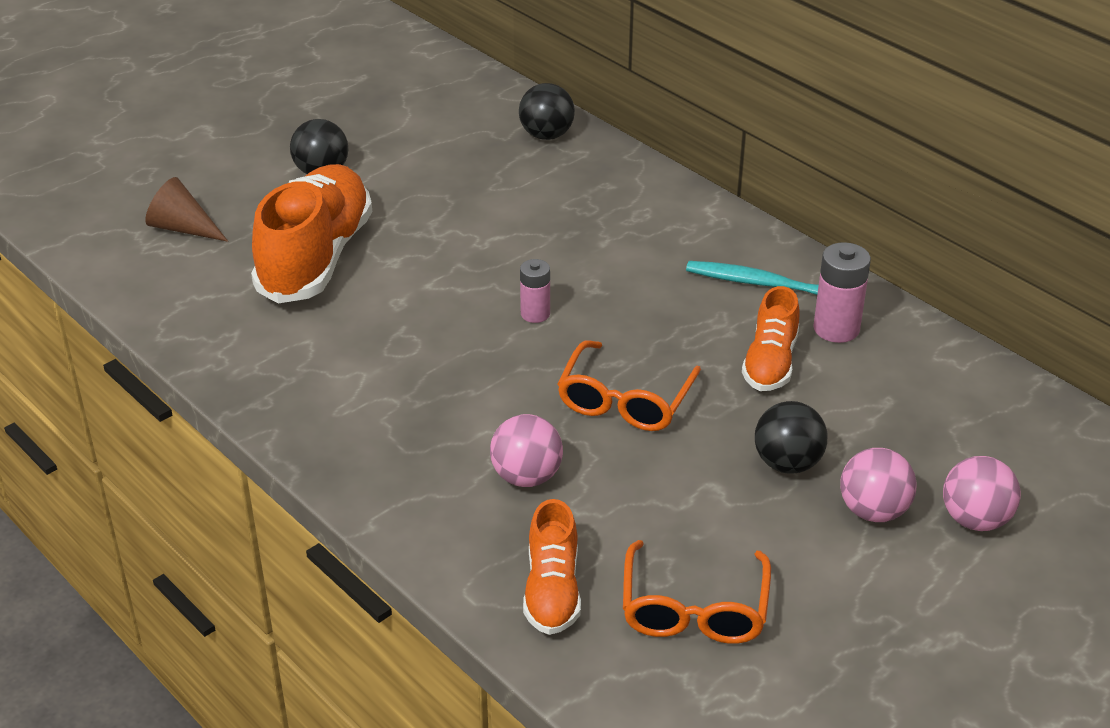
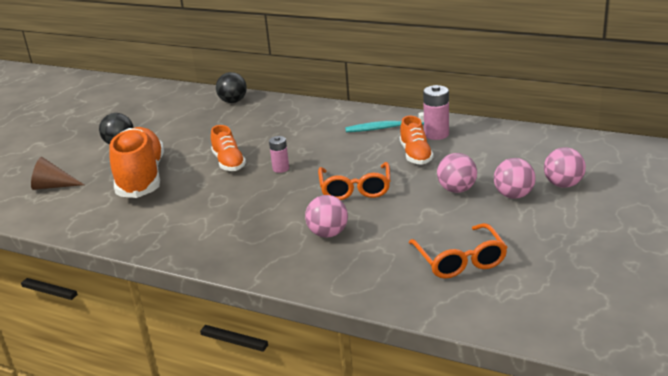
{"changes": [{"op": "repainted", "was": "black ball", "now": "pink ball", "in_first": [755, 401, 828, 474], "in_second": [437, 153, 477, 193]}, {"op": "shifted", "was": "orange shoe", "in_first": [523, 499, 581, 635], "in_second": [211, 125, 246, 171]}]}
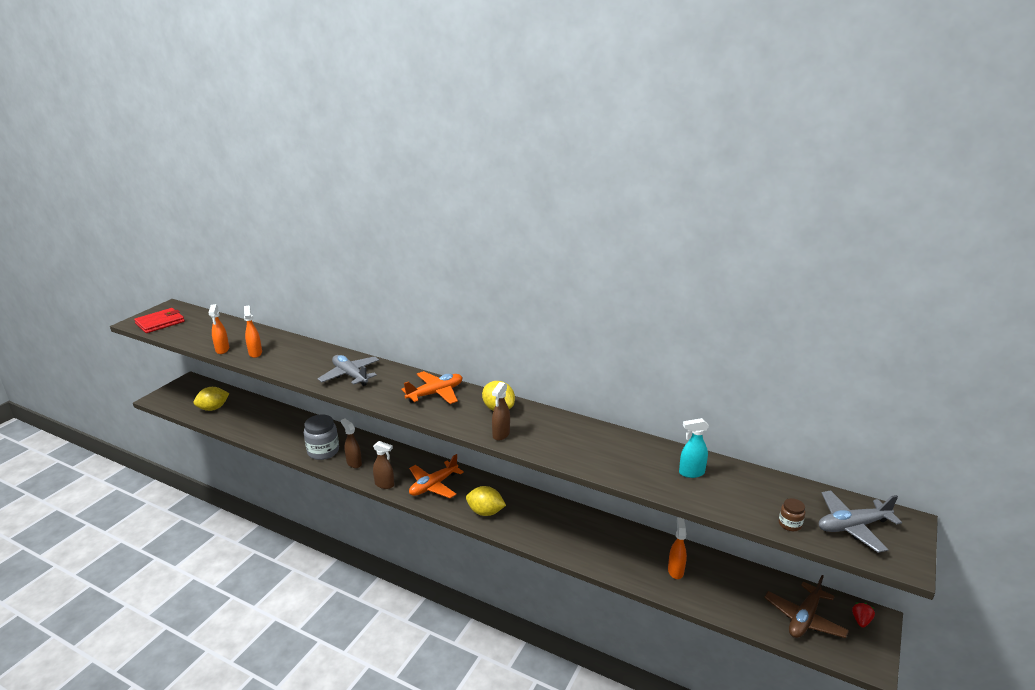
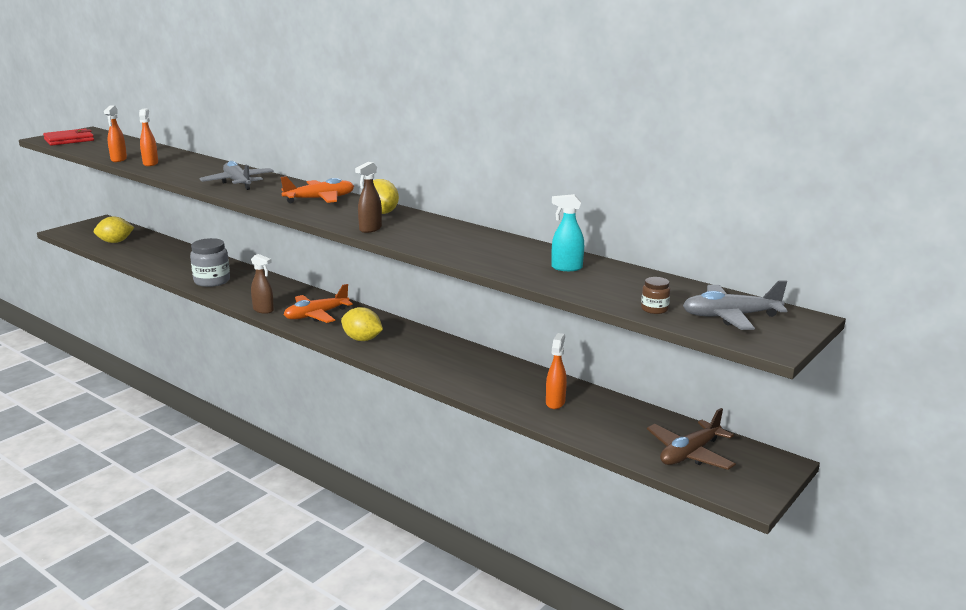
{"changes": [{"op": "gone", "was": "brown spray bottle", "in_first": [341, 419, 362, 468]}, {"op": "gone", "was": "red strawberry", "in_first": [852, 602, 875, 627]}]}
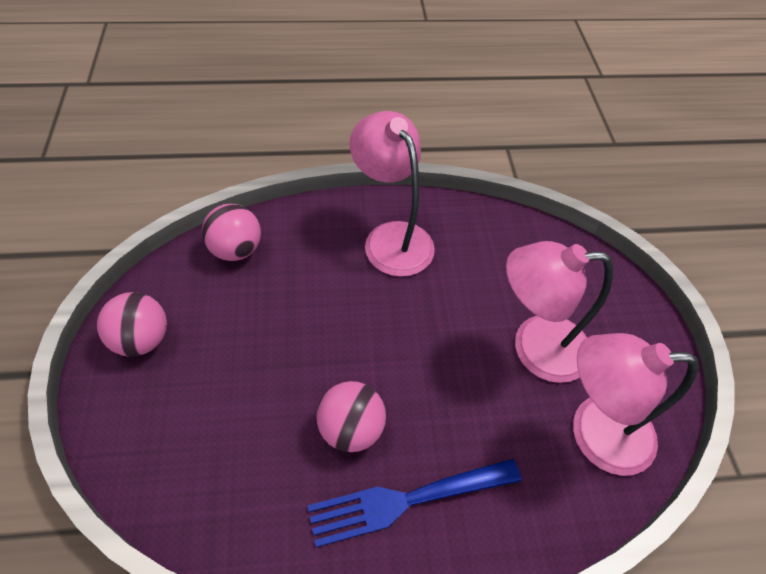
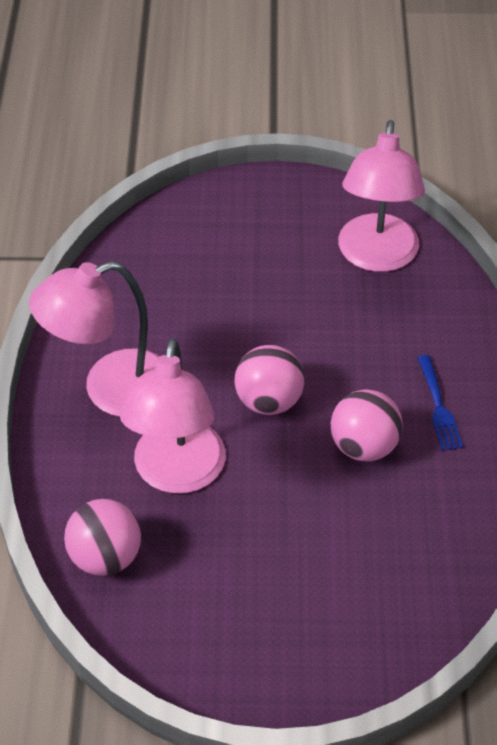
{"changes": [{"op": "shifted", "was": "pink lamp", "in_first": [506, 241, 613, 383], "in_second": [120, 338, 226, 494]}, {"op": "shifted", "was": "pink ball", "in_first": [97, 292, 167, 357], "in_second": [235, 345, 305, 415]}, {"op": "scaled", "was": "blue fork", "in_first": [308, 458, 522, 547], "in_second": [417, 355, 463, 451], "ratio": 0.56}]}
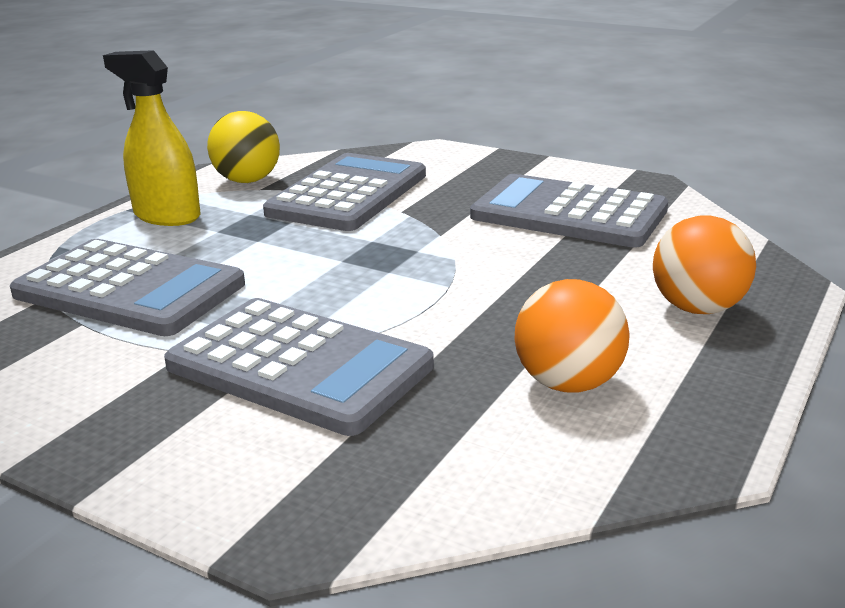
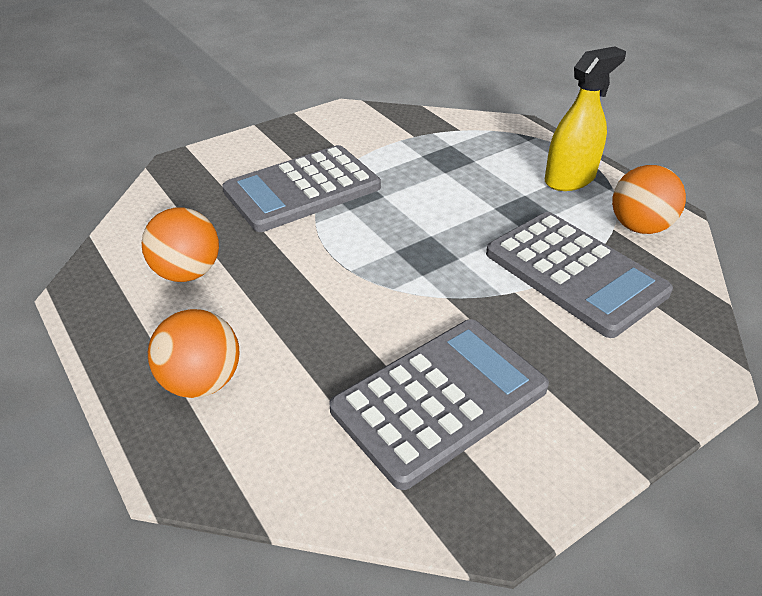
{"changes": [{"op": "repainted", "was": "yellow ball", "now": "orange ball", "in_first": [207, 111, 280, 183], "in_second": [612, 165, 686, 234]}, {"op": "gone", "was": "grey calculator", "in_first": [10, 239, 245, 336]}]}
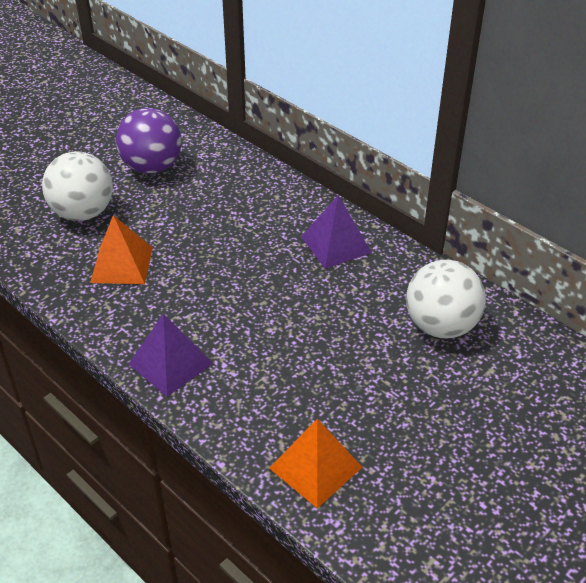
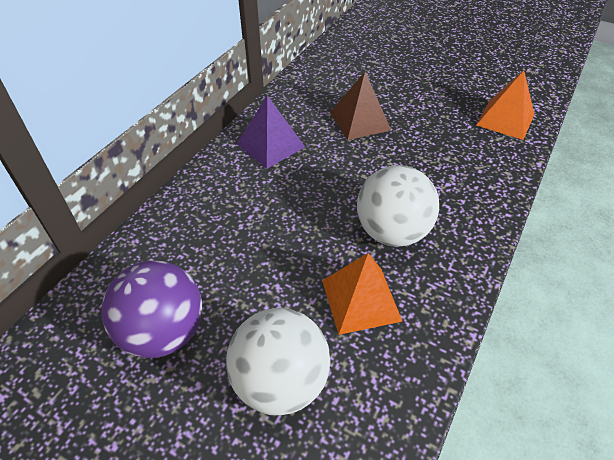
{"changes": [{"op": "shifted", "was": "white ball", "in_first": [406, 260, 486, 339], "in_second": [357, 165, 439, 247]}, {"op": "gone", "was": "purple pyramid", "in_first": [128, 314, 213, 397]}, {"op": "new", "now": "brown pyramid", "in_second": [330, 72, 391, 140]}]}
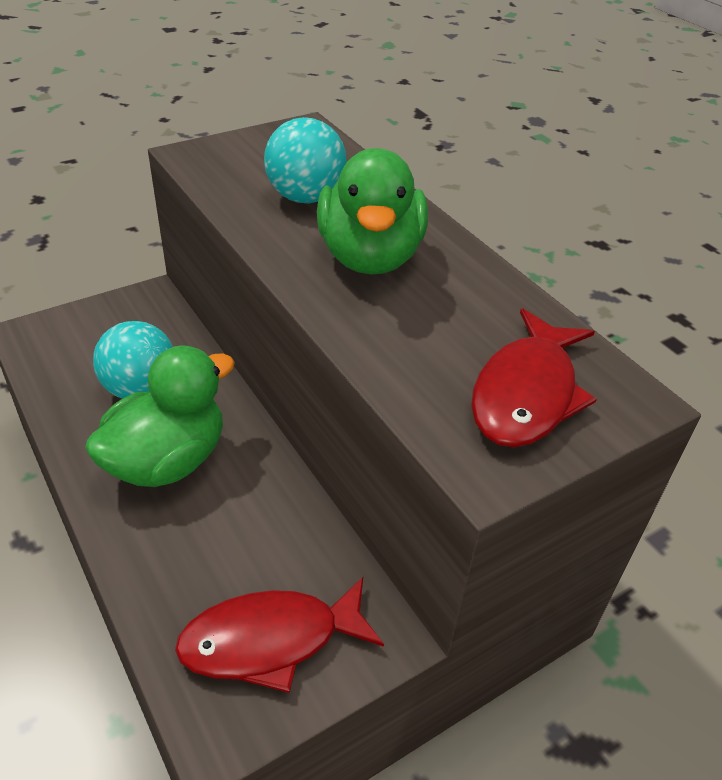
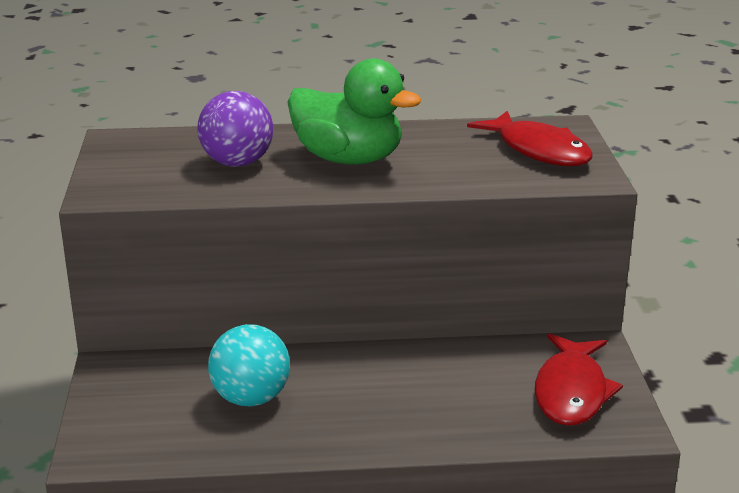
{"changes": [{"op": "repainted", "was": "turquoise ball", "now": "purple ball", "in_first": [264, 117, 347, 203], "in_second": [198, 91, 273, 167]}, {"op": "gone", "was": "green duck", "in_first": [85, 345, 235, 487]}]}
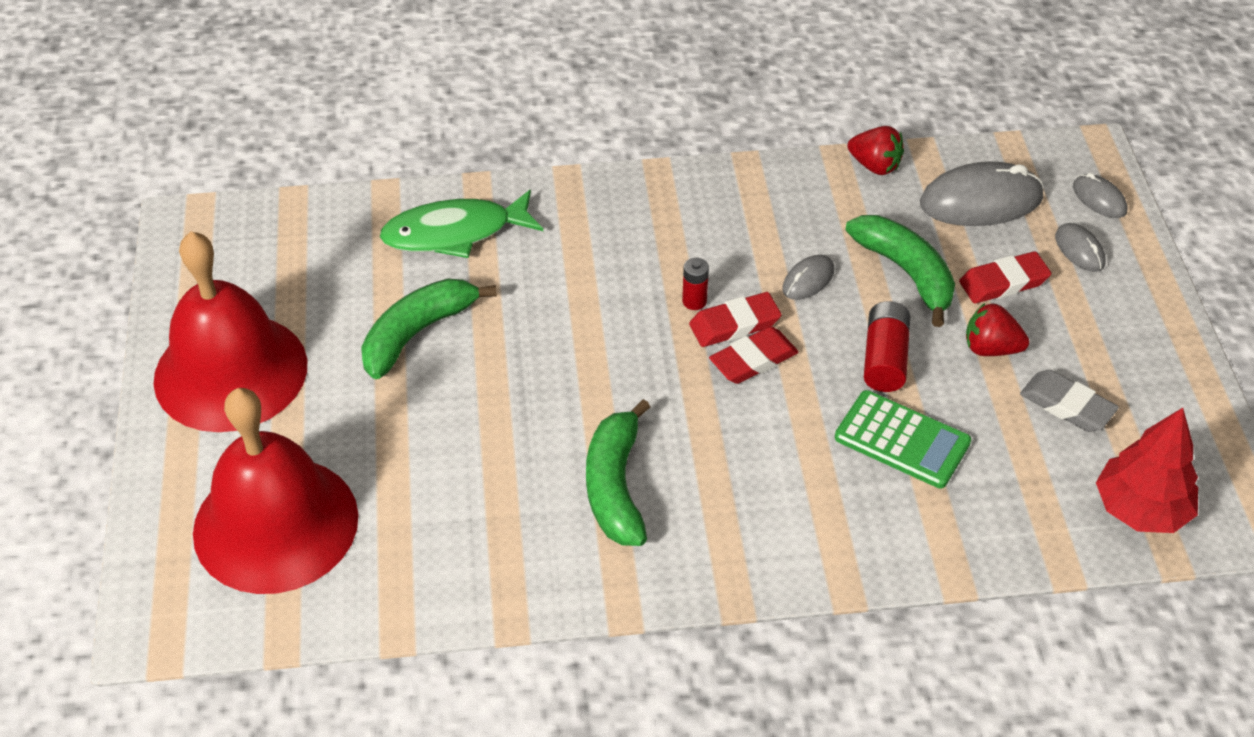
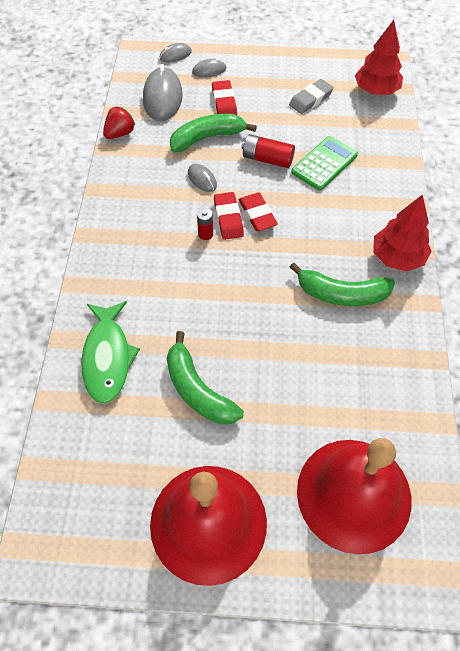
{"changes": [{"op": "gone", "was": "red strawberry", "in_first": [966, 302, 1029, 356]}, {"op": "new", "now": "red tree", "in_second": [373, 194, 431, 272]}]}
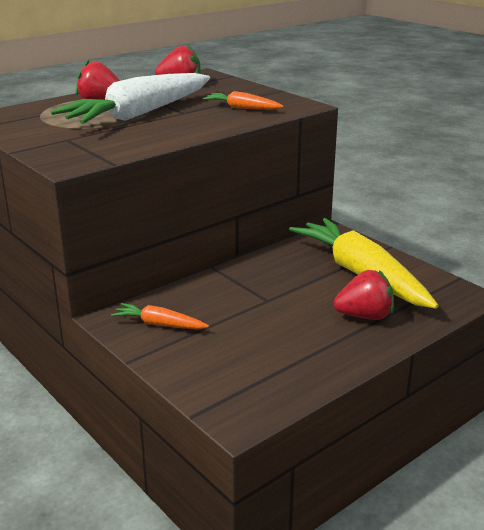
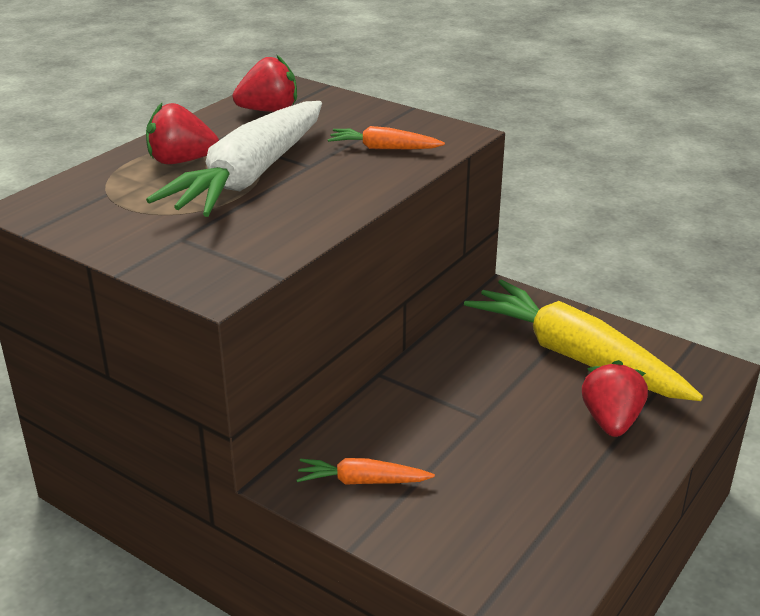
{"changes": [{"op": "rotated", "was": "red strawberry", "in_first": [334, 270, 394, 320], "in_second": [582, 360, 648, 437], "clockwise": -60}]}
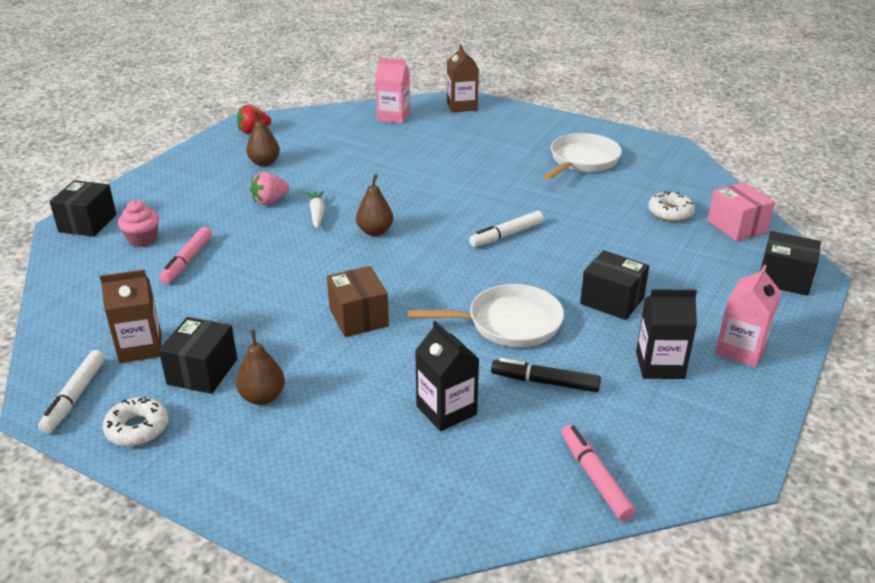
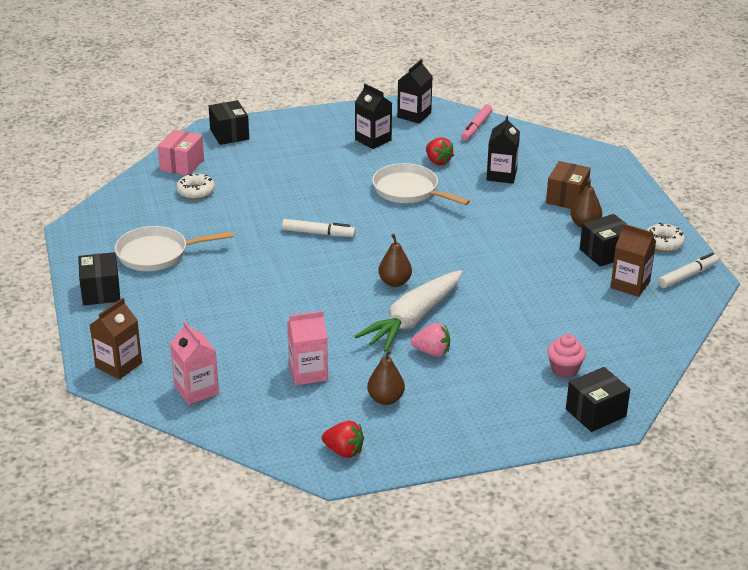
{"changes": [{"op": "scaled", "was": "white carrot", "in_first": [306, 191, 325, 228], "in_second": [355, 270, 463, 352], "ratio": 2.23}, {"op": "gone", "was": "pink marker", "in_first": [159, 227, 212, 284]}, {"op": "shifted", "was": "black box", "in_first": [580, 250, 649, 320], "in_second": [78, 252, 120, 305]}, {"op": "shifted", "was": "pink carton", "in_first": [715, 265, 781, 367], "in_second": [287, 311, 328, 385]}, {"op": "shifted", "was": "brown box", "in_first": [327, 266, 389, 337], "in_second": [546, 161, 591, 209]}, {"op": "swapped", "was": "black marker", "now": "red strawberry", "in_first": [491, 358, 601, 392], "in_second": [426, 137, 454, 165]}, {"op": "new", "now": "black carton", "in_second": [397, 59, 433, 124]}]}
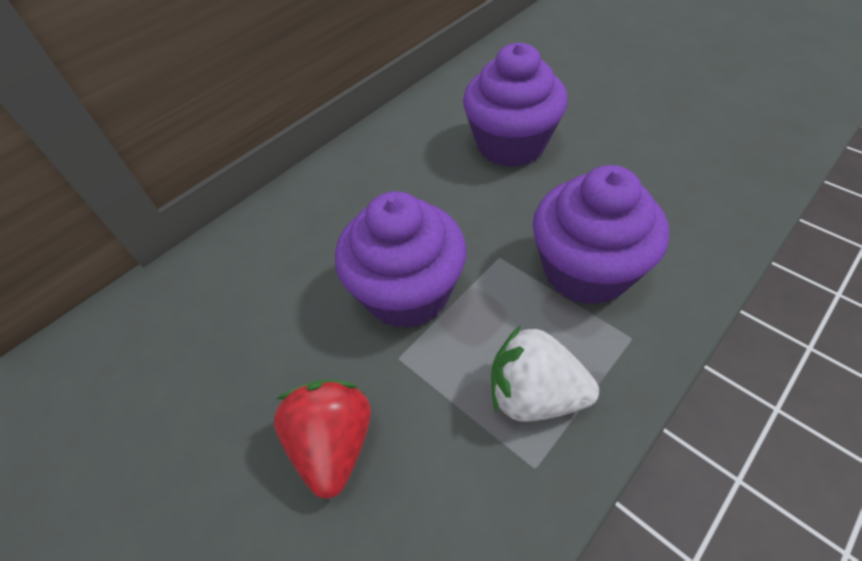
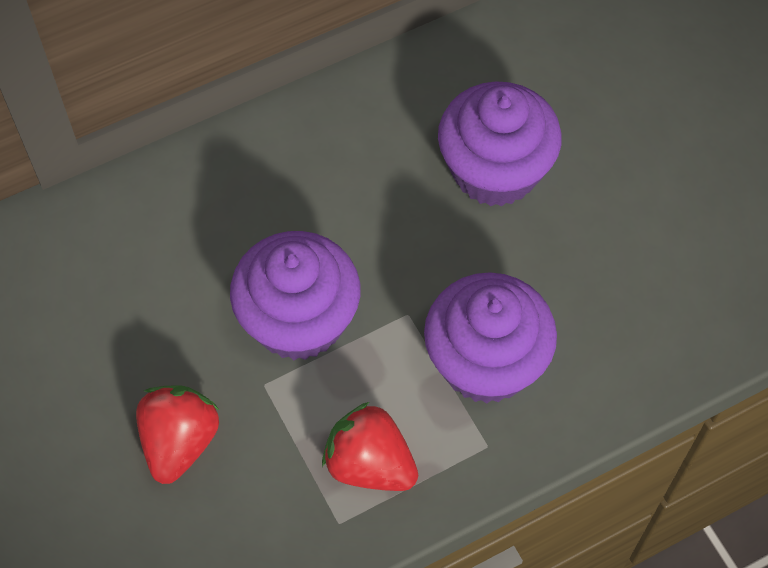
{"changes": [{"op": "repainted", "was": "white strawberry", "now": "red strawberry", "in_first": [491, 325, 599, 422], "in_second": [322, 402, 418, 491]}]}
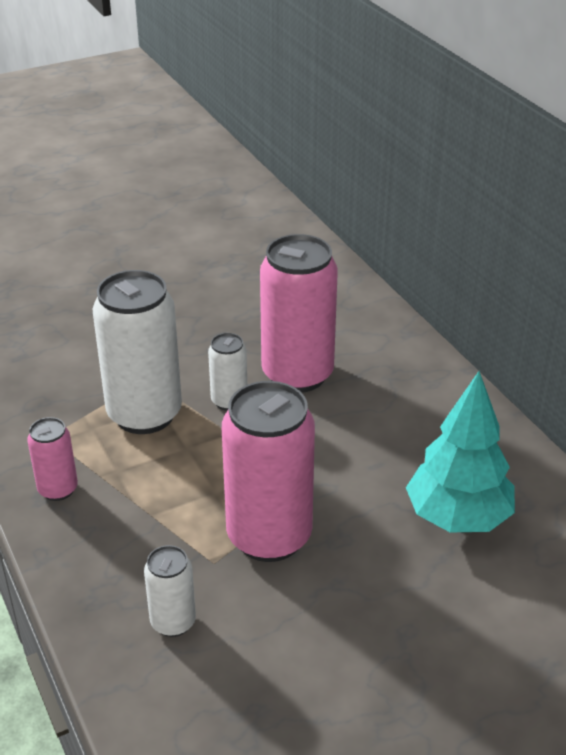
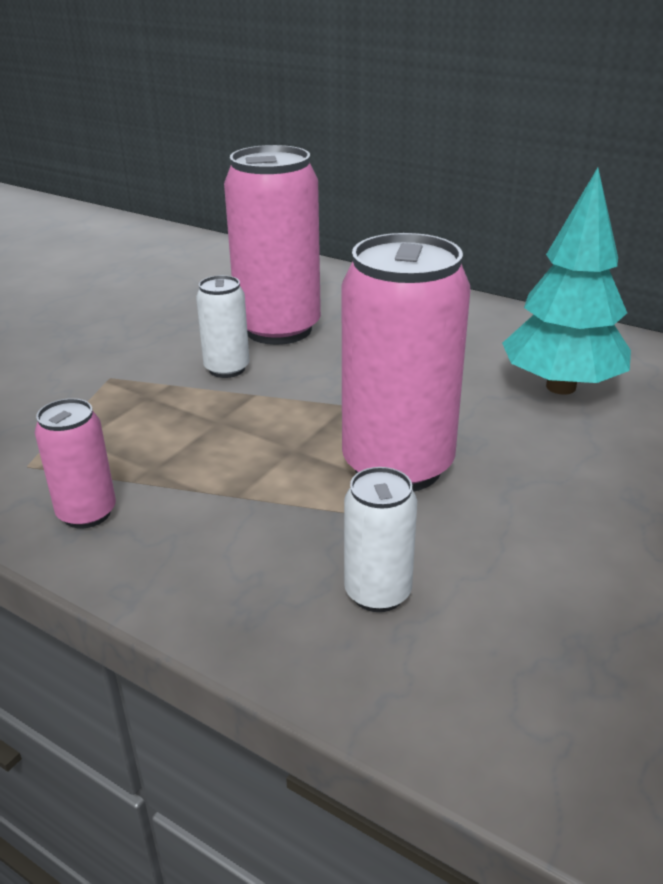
{"changes": [{"op": "gone", "was": "white can", "in_first": [93, 270, 182, 434]}]}
